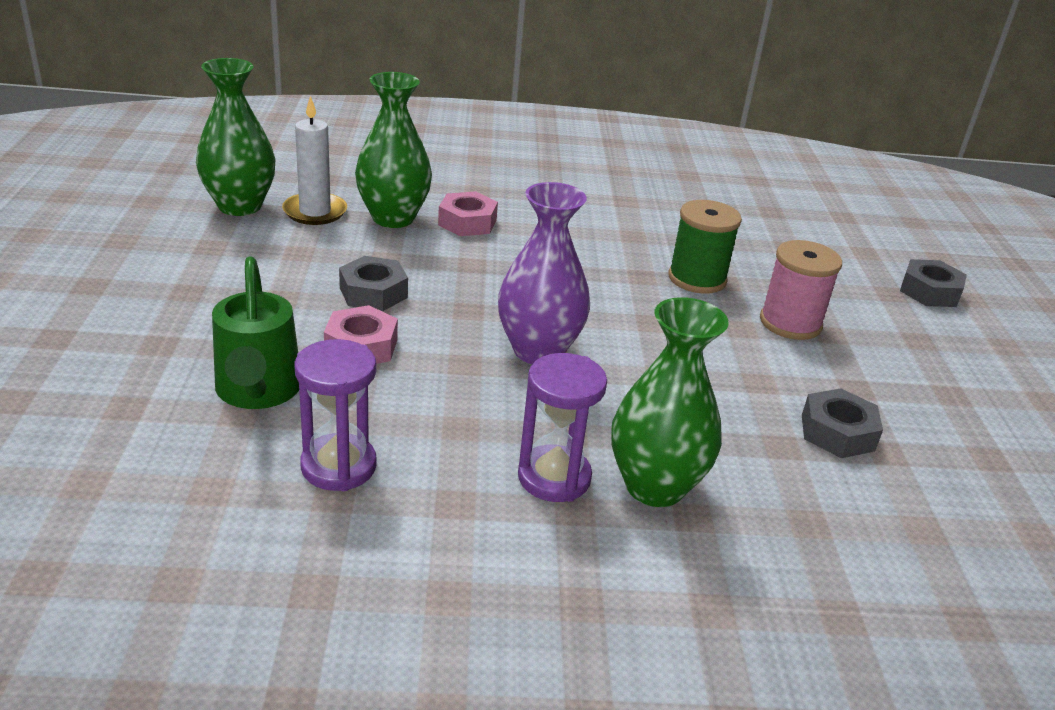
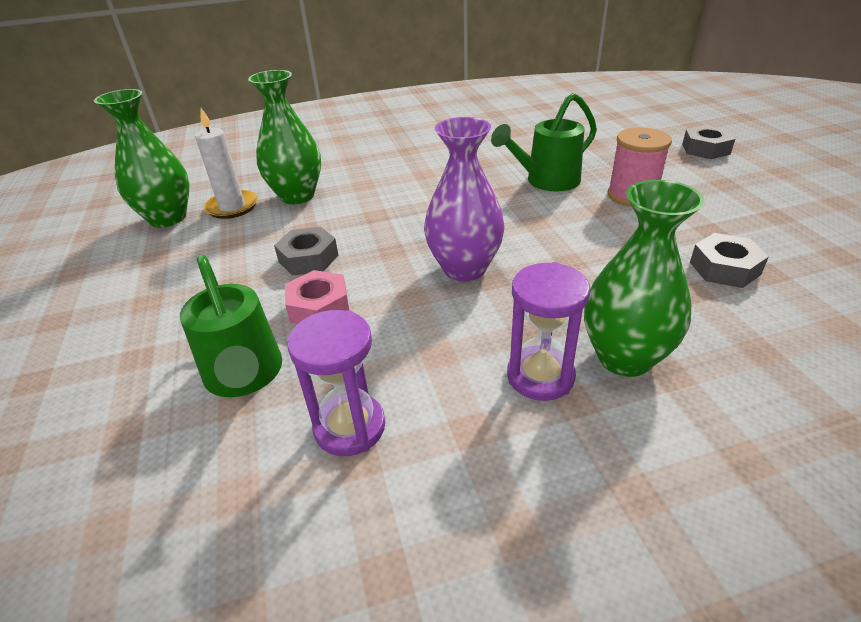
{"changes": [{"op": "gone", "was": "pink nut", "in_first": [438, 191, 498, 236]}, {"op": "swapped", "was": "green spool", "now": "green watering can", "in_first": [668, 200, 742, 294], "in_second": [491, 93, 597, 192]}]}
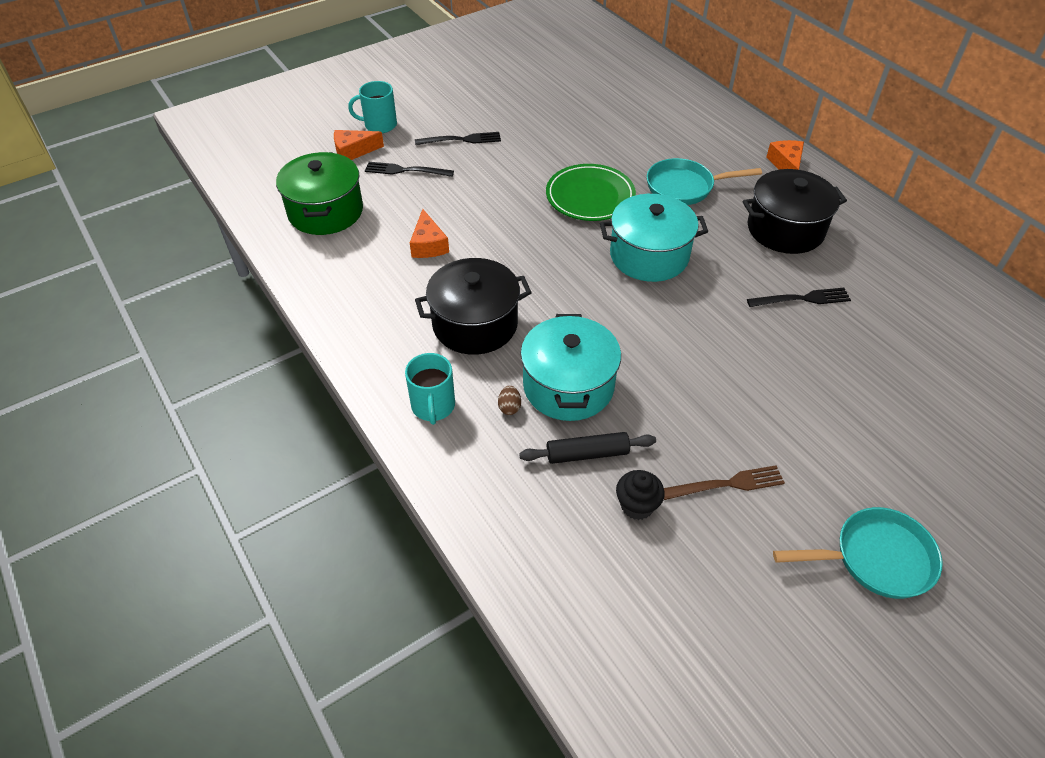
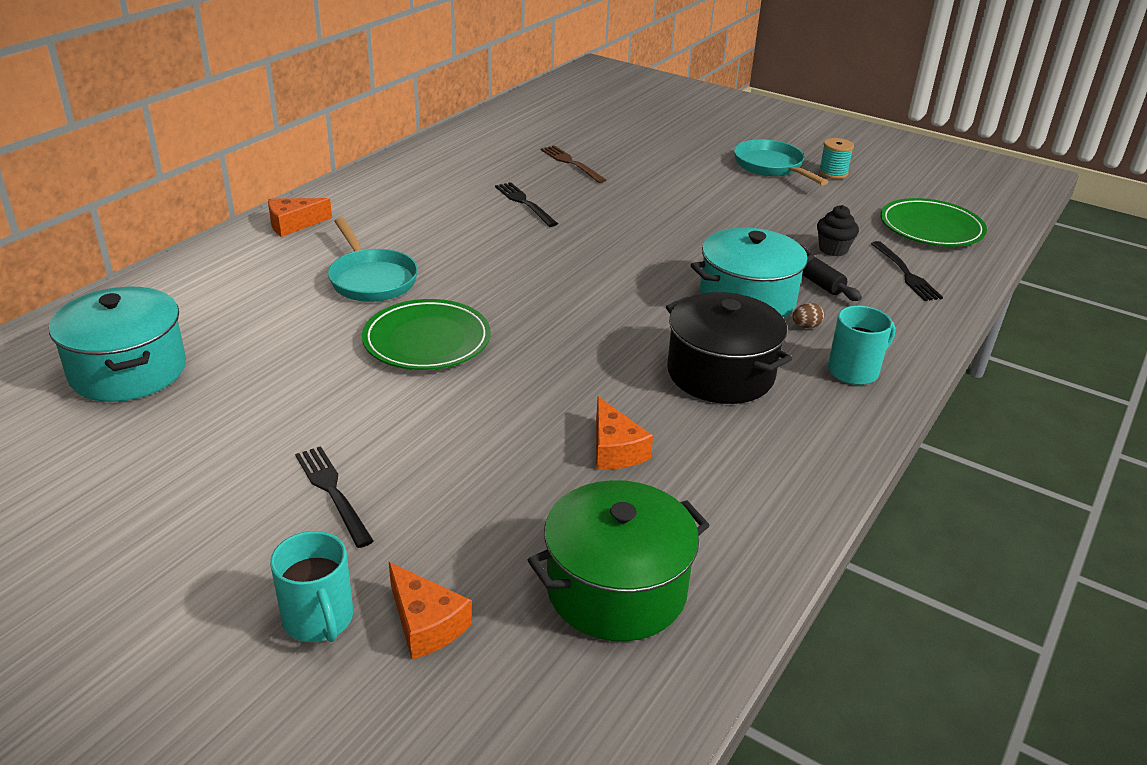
{"changes": [{"op": "shifted", "was": "black fork", "in_first": [365, 162, 454, 177], "in_second": [871, 241, 943, 301]}, {"op": "gone", "was": "black pot", "in_first": [743, 169, 847, 254]}, {"op": "shifted", "was": "turquoise pot", "in_first": [600, 194, 708, 282], "in_second": [49, 287, 186, 402]}, {"op": "rotated", "was": "orange cheese", "in_first": [410, 209, 449, 258], "in_second": [596, 397, 653, 470], "clockwise": 105}, {"op": "shifted", "was": "brown fork", "in_first": [664, 465, 785, 500], "in_second": [541, 145, 606, 183]}, {"op": "new", "now": "turquoise spool", "in_second": [819, 138, 854, 179]}, {"op": "new", "now": "green plate", "in_second": [880, 198, 987, 247]}]}
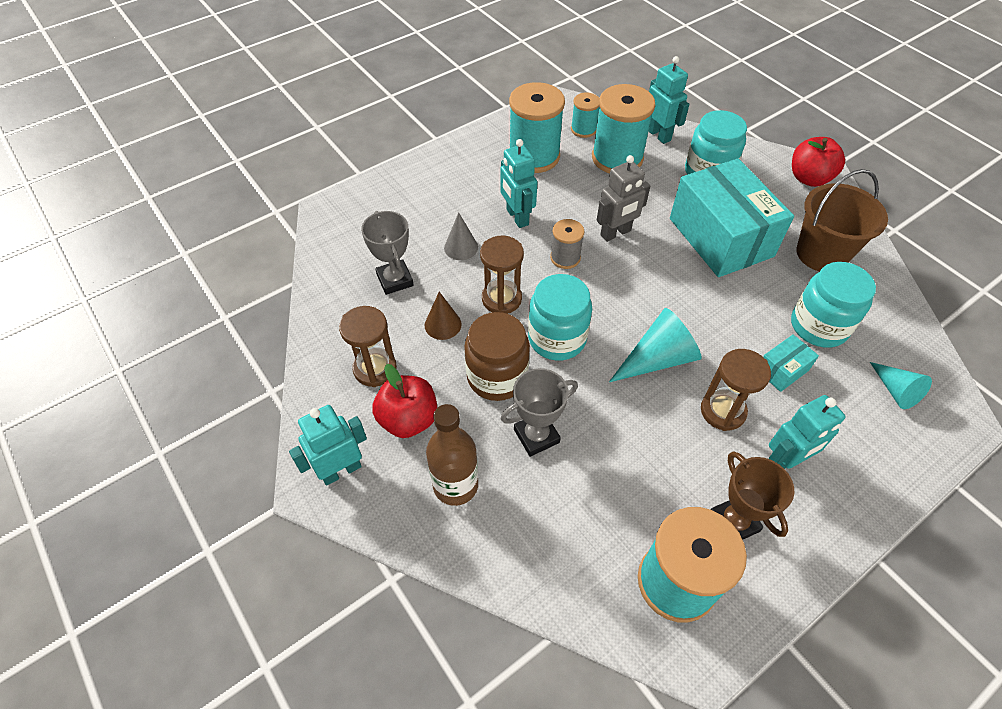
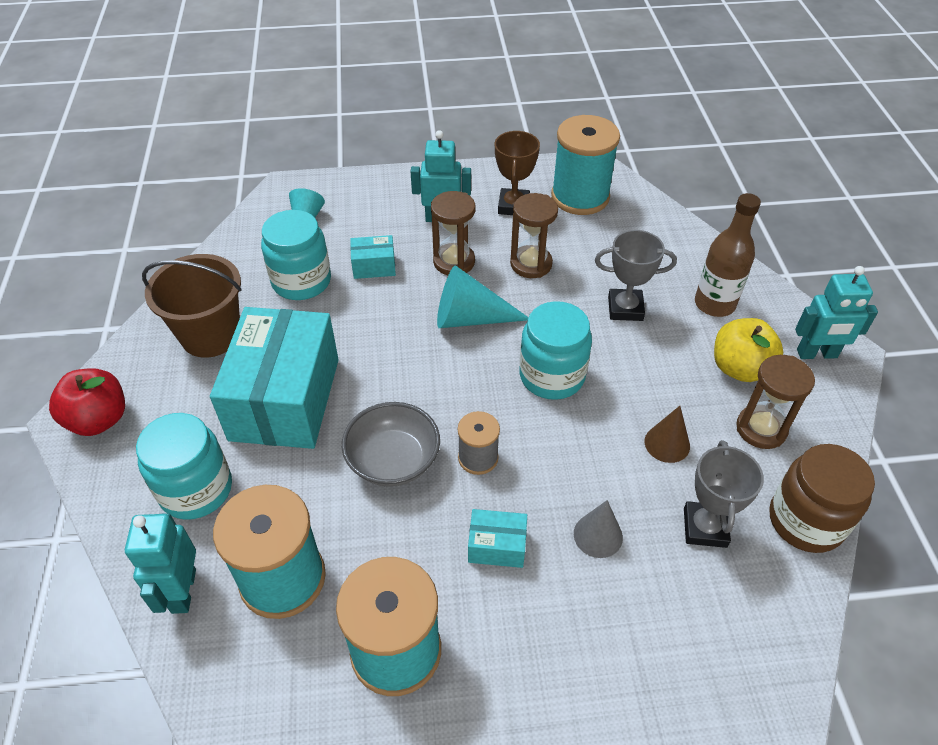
{"changes": [{"op": "gone", "was": "turquoise spool", "in_first": [571, 93, 599, 138]}, {"op": "swapped", "was": "turquoise robot", "now": "turquoise box", "in_first": [500, 139, 537, 228], "in_second": [468, 509, 527, 568]}, {"op": "swapped", "was": "grey robot", "now": "grey bowl", "in_first": [597, 155, 650, 242], "in_second": [342, 402, 440, 487]}, {"op": "shifted", "was": "brown hourglass", "in_first": [480, 236, 524, 314], "in_second": [510, 193, 558, 278]}, {"op": "shifted", "was": "brown jar", "in_first": [464, 312, 530, 401], "in_second": [769, 444, 875, 553]}, {"op": "repainted", "was": "red apple", "now": "yellow apple", "in_first": [372, 364, 437, 438], "in_second": [714, 318, 783, 382]}]}
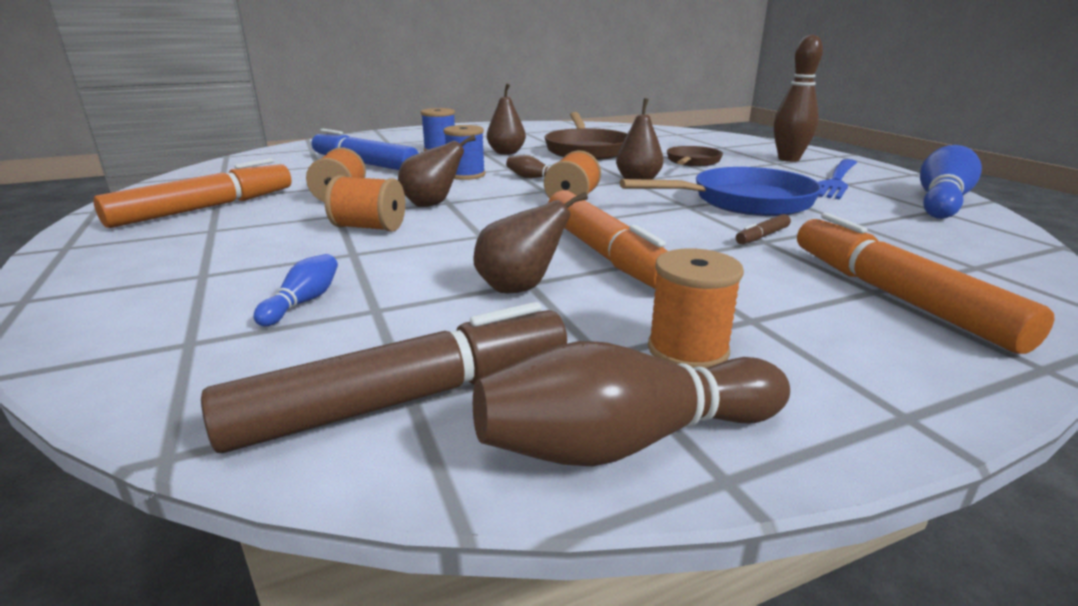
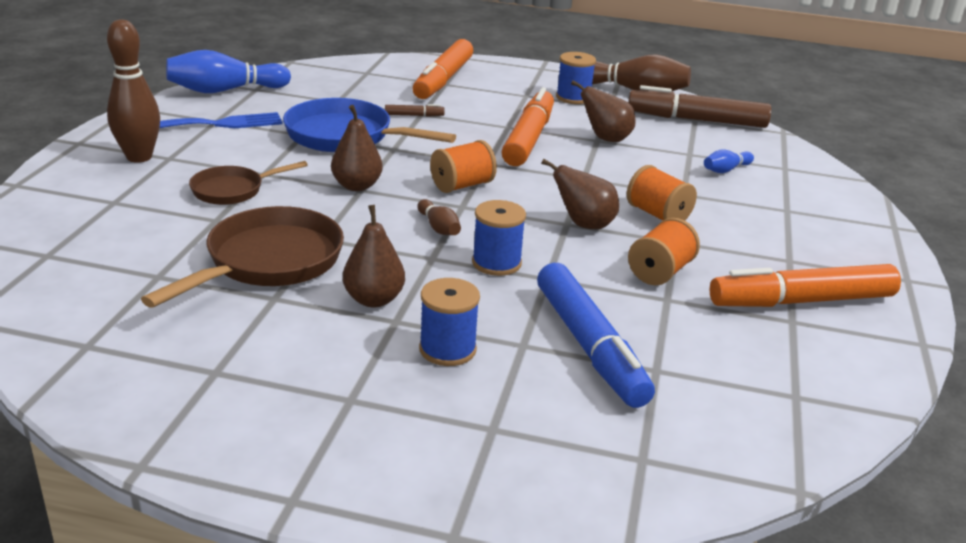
{"changes": [{"op": "repainted", "was": "orange spool", "now": "blue spool", "in_first": [648, 248, 744, 368], "in_second": [556, 52, 596, 104]}]}
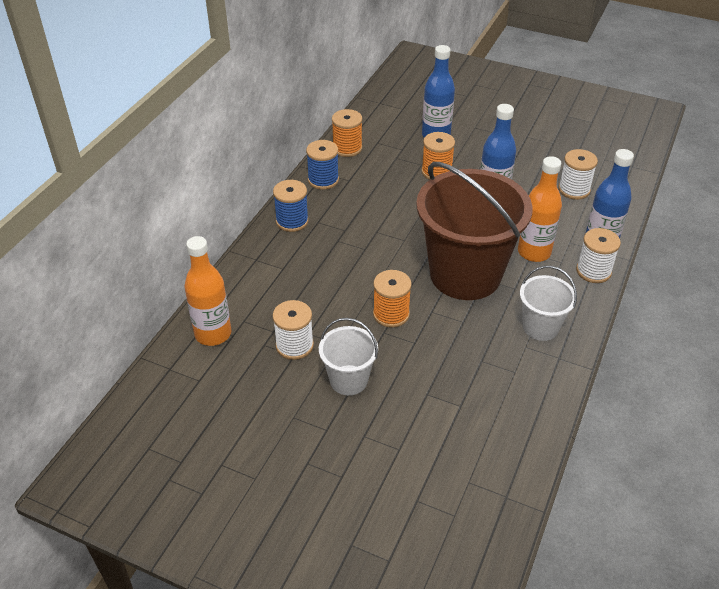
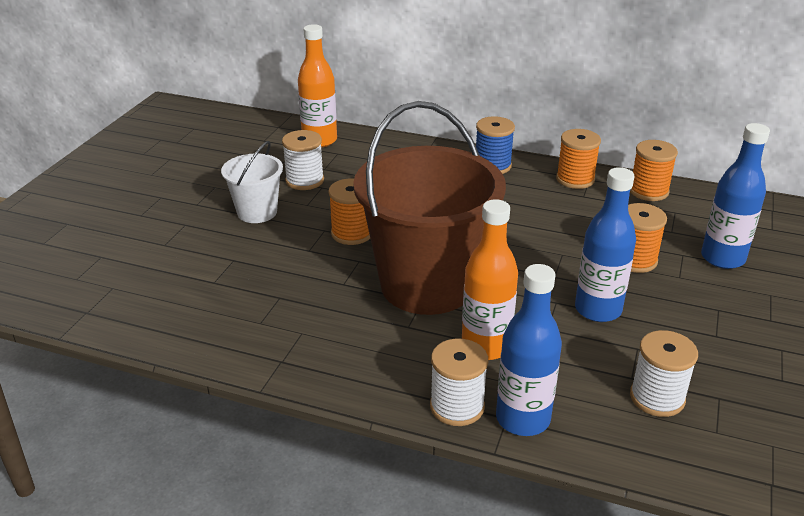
{"changes": [{"op": "repainted", "was": "blue spool", "now": "orange spool", "in_first": [306, 140, 339, 190], "in_second": [556, 129, 601, 189]}, {"op": "gone", "was": "white bucket", "in_first": [520, 266, 577, 341]}]}
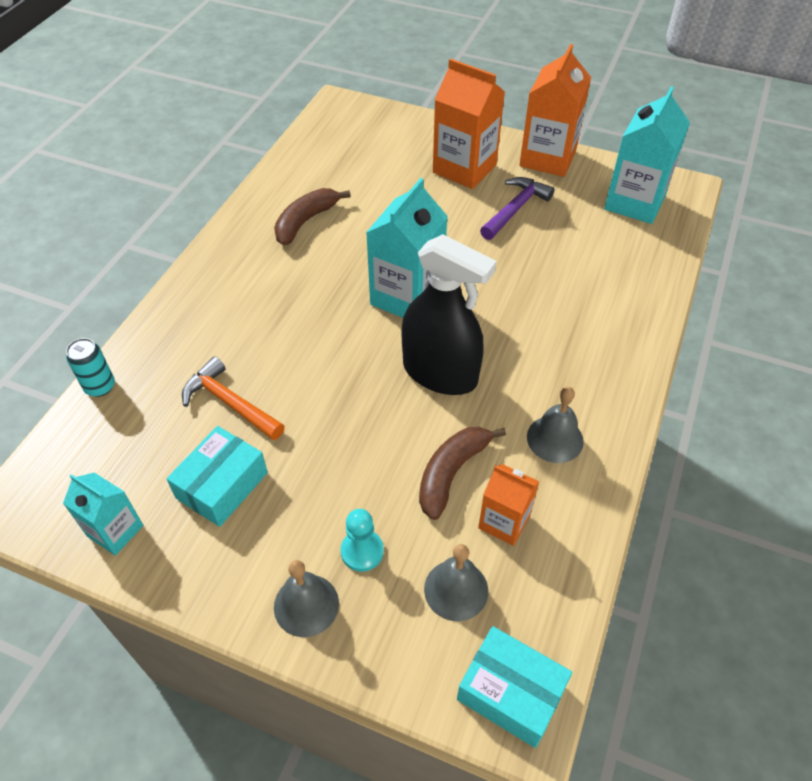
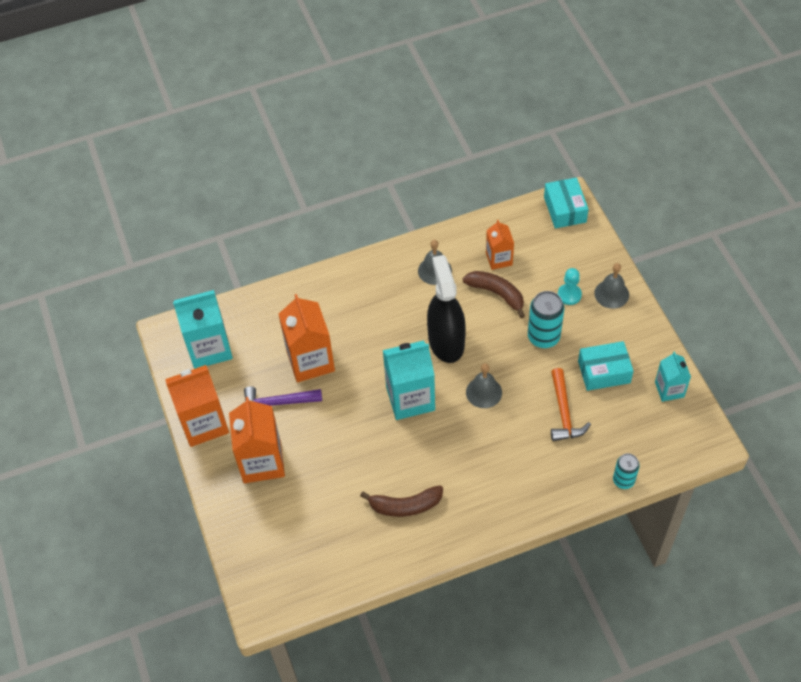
{"changes": [{"op": "rotated", "was": "brown banana", "in_first": [419, 427, 506, 520], "in_second": [463, 271, 525, 318], "clockwise": -135}, {"op": "shifted", "was": "grey bell", "in_first": [424, 544, 488, 621], "in_second": [466, 363, 502, 408]}, {"op": "new", "now": "turquoise can", "in_second": [528, 291, 564, 348]}, {"op": "new", "now": "orange carton", "in_second": [279, 294, 335, 382]}]}
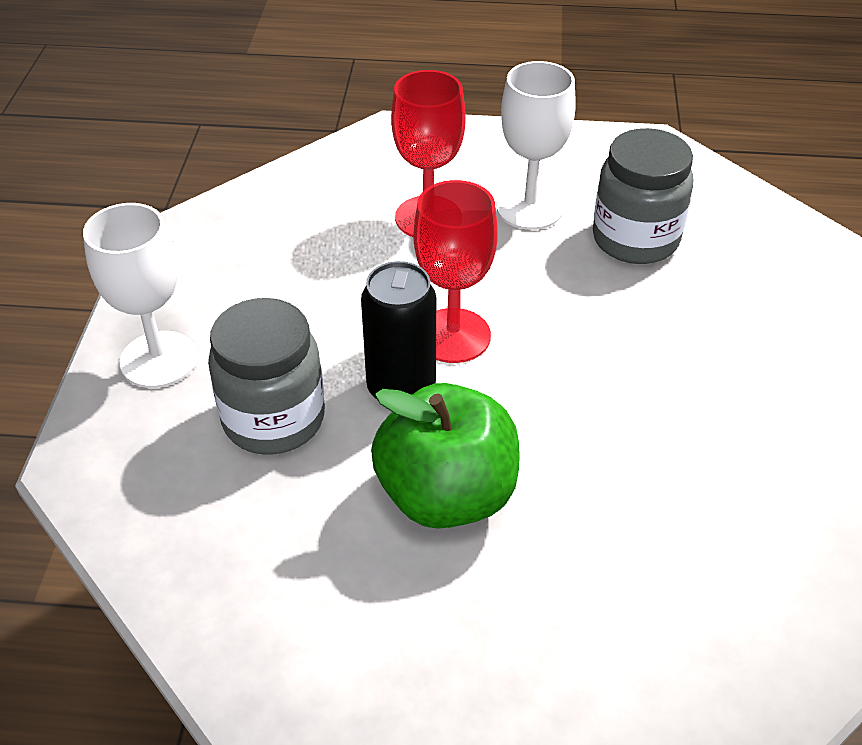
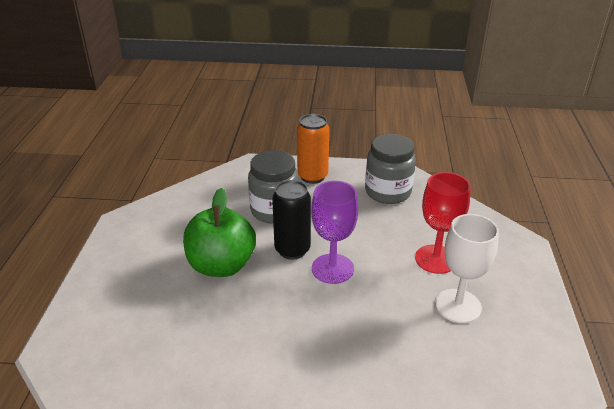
{"changes": [{"op": "shifted", "was": "grey jar", "in_first": [593, 128, 693, 264], "in_second": [365, 134, 416, 204]}, {"op": "repainted", "was": "red goblet", "now": "purple goblet", "in_first": [414, 180, 498, 363], "in_second": [311, 181, 358, 284]}, {"op": "swapped", "was": "white goblet", "now": "orange can", "in_first": [83, 203, 198, 388], "in_second": [297, 114, 329, 184]}]}
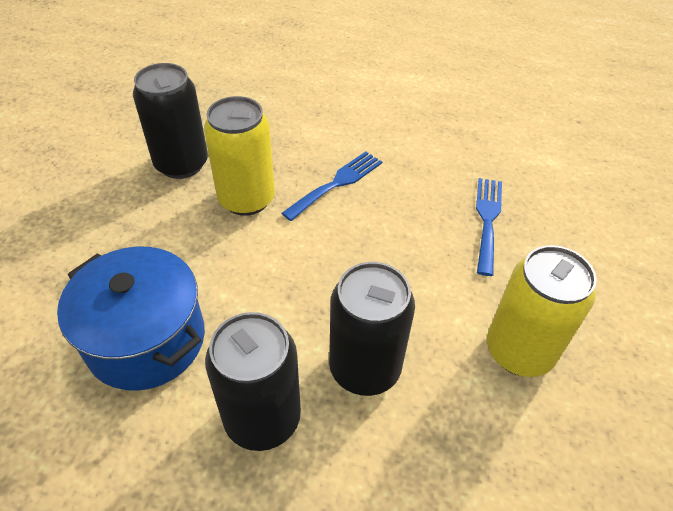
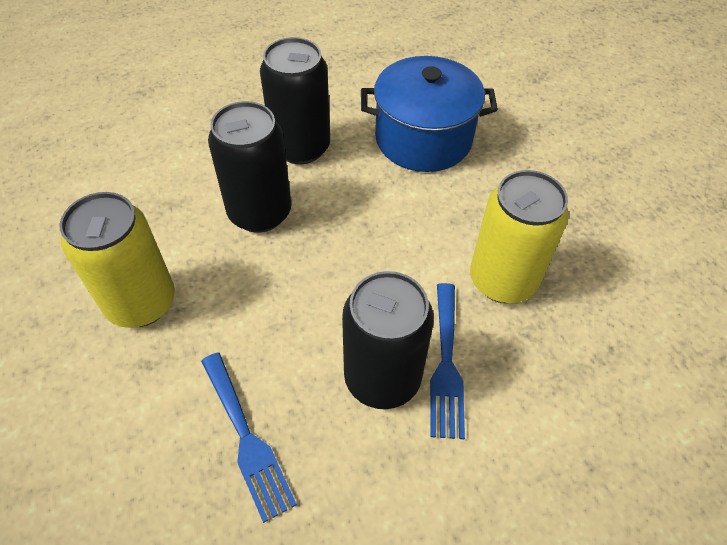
{"changes": [{"op": "shifted", "was": "black can", "in_first": [133, 63, 208, 179], "in_second": [342, 271, 434, 409]}]}
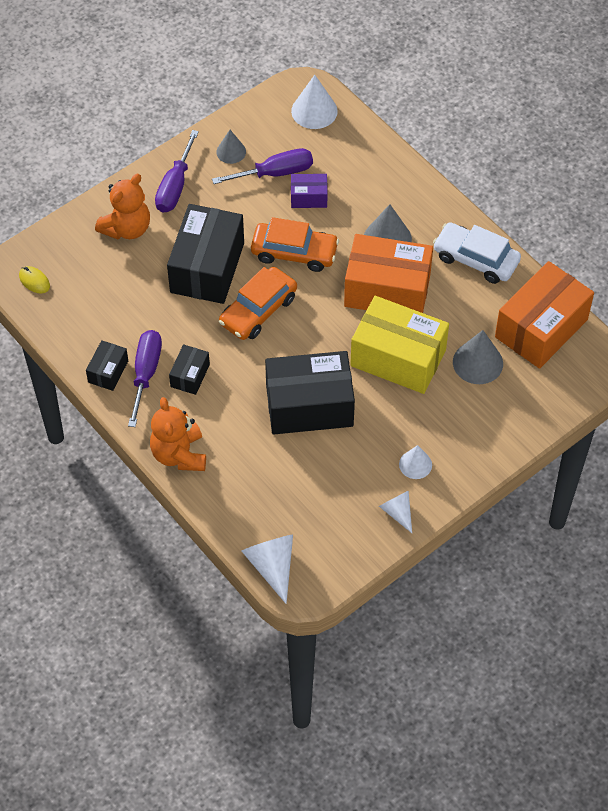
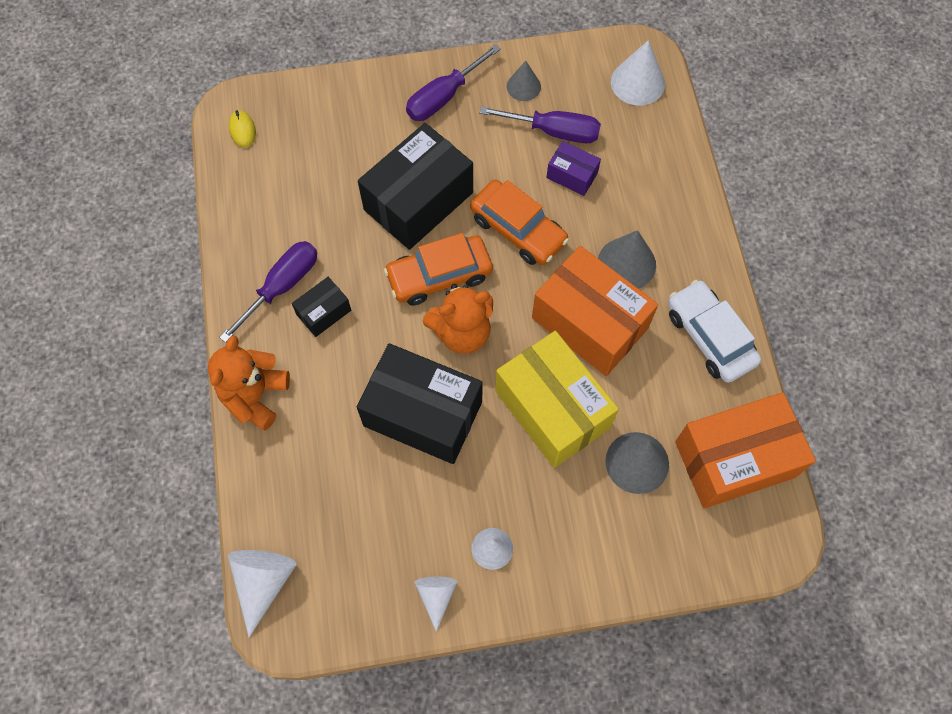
{"changes": [{"op": "shifted", "was": "orange teddy bear", "in_first": [95, 174, 150, 240], "in_second": [423, 284, 493, 354]}, {"op": "gone", "was": "black box", "in_first": [86, 340, 128, 391]}]}
